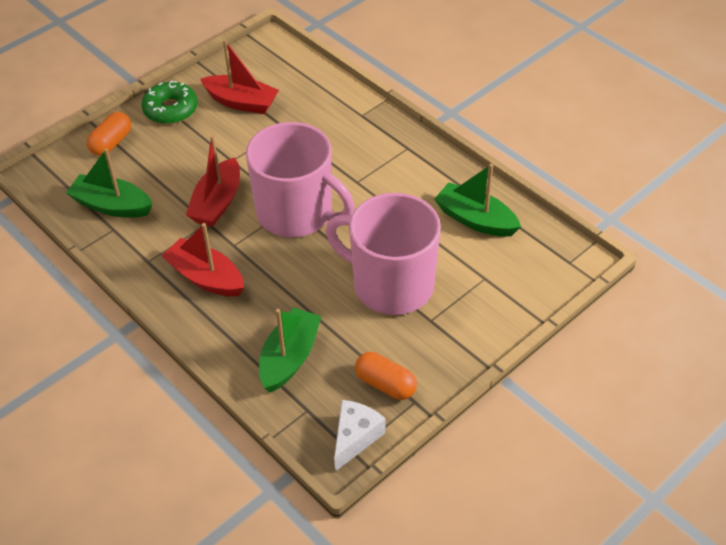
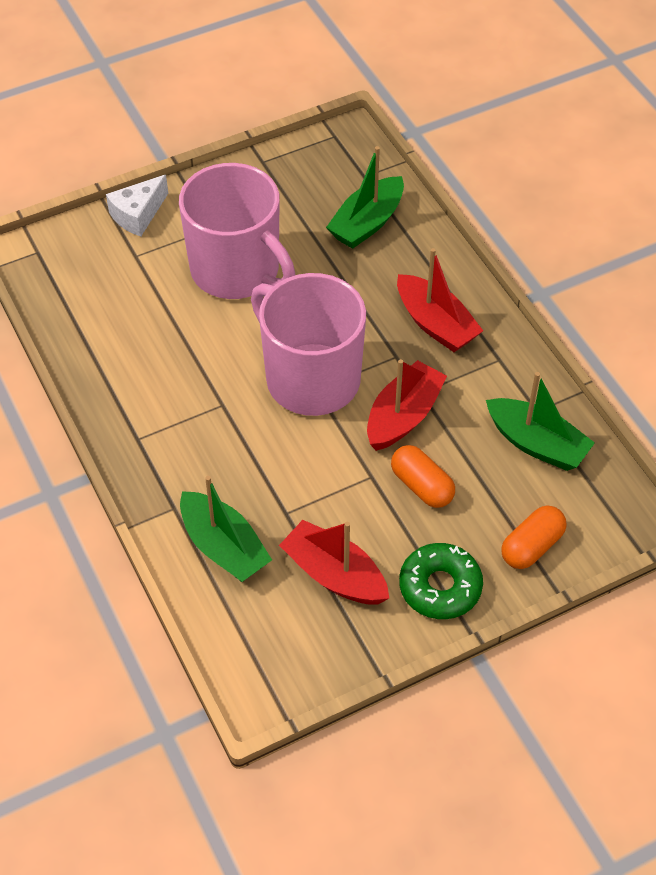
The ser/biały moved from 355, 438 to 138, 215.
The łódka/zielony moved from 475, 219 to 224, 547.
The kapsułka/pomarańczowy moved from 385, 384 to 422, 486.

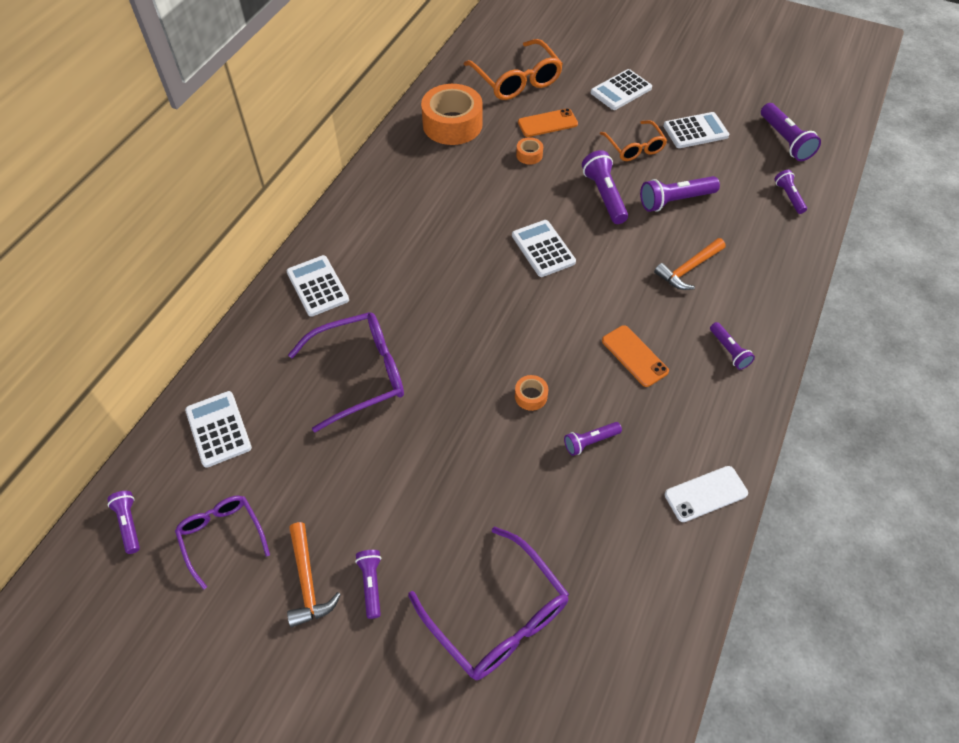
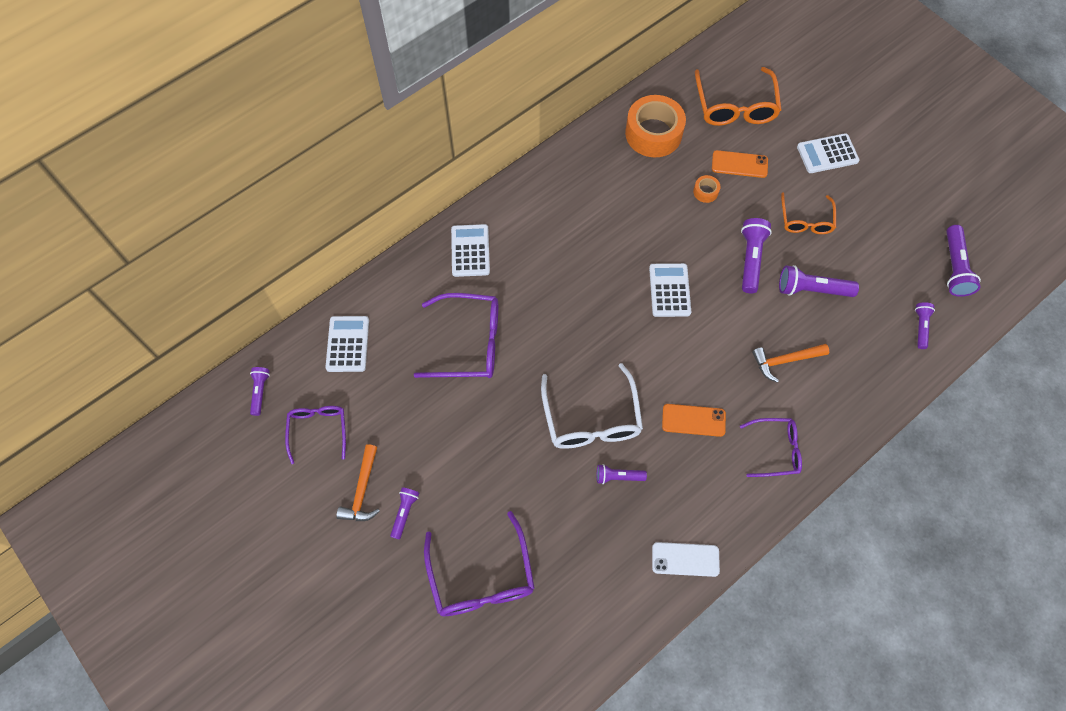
The taśma klejąca/pomarańczowy at 531, 396 was replaced by the okulary/biały at 591, 418.
The telefon/pomarańczowy at 634, 356 turned 75 degrees counterclockwise.
The latarka/fioletowy at 729, 351 was replaced by the okulary/fioletowy at 775, 450.
The kalkulator/biały at 695, 131 disappeared.

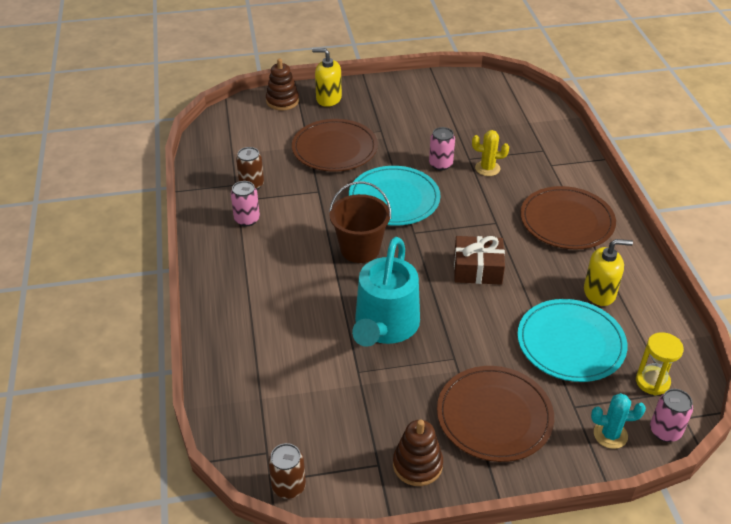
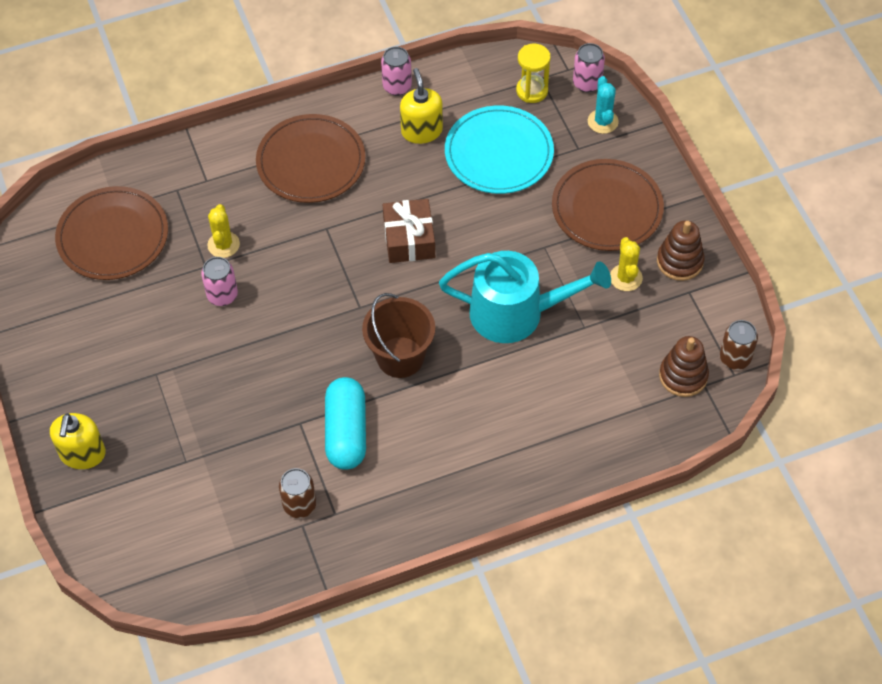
The talerz/brązowy moved from 334, 148 to 113, 236.
The kapsułka/turkusowy at 346, 432 appeared.
The puszka/różowy moved from 247, 219 to 397, 86.
The kaktus/żółty at 626, 278 appeared.
The zabawka nakładanka/brązowy moved from 282, 101 to 683, 376.
The talerz/turkusowy at 394, 199 disappeared.

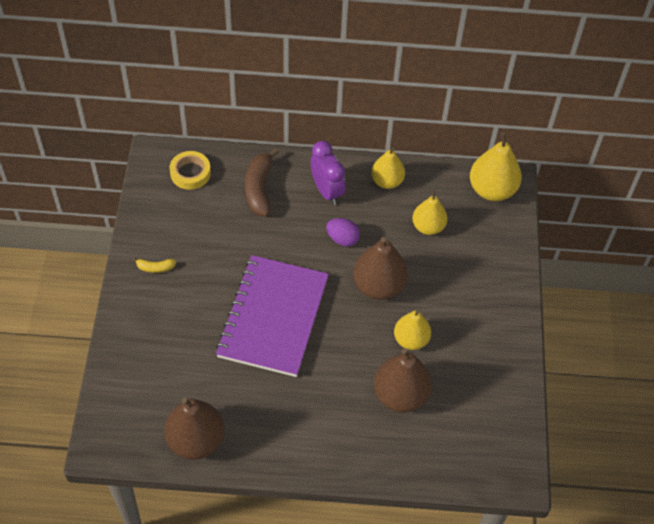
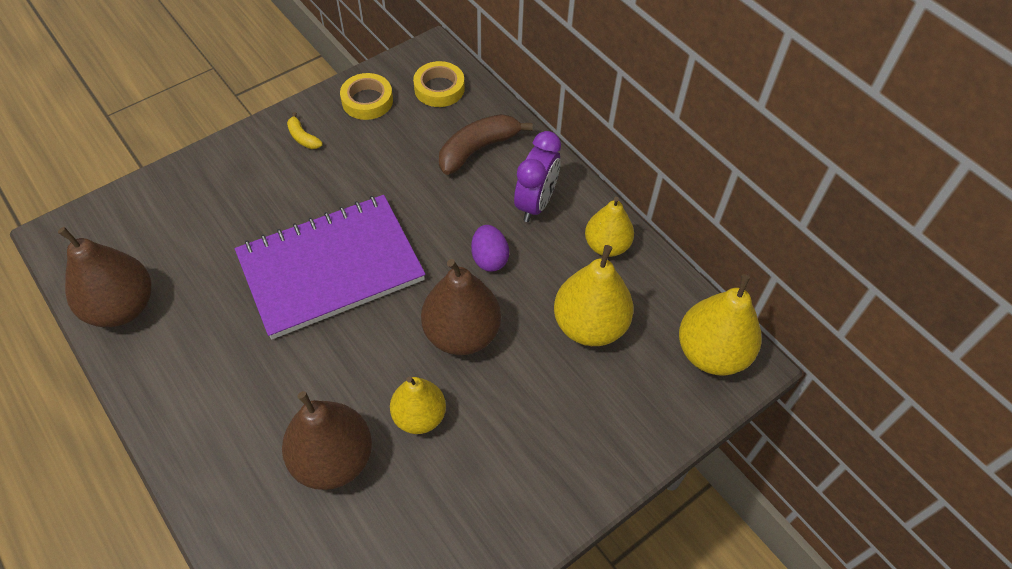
The taśma klejąca/żółty at 367, 101 appeared.
The gruszka/żółty at 428, 227 changed to 1.51 times the size.

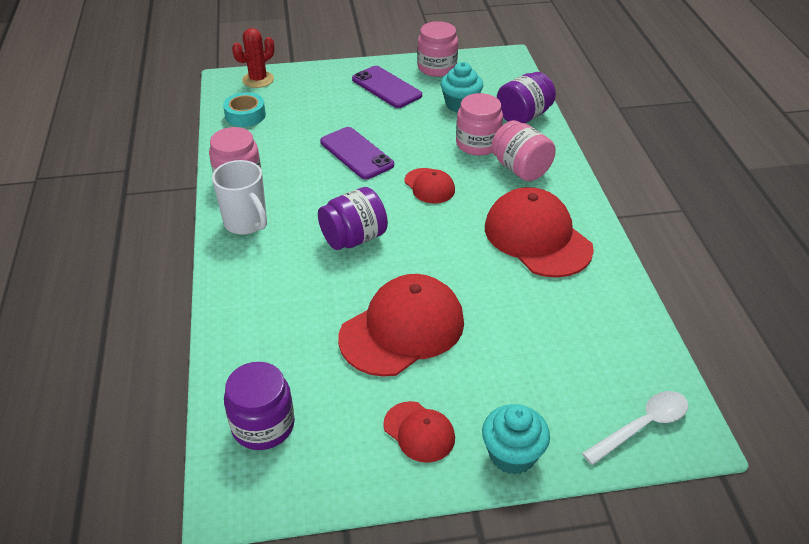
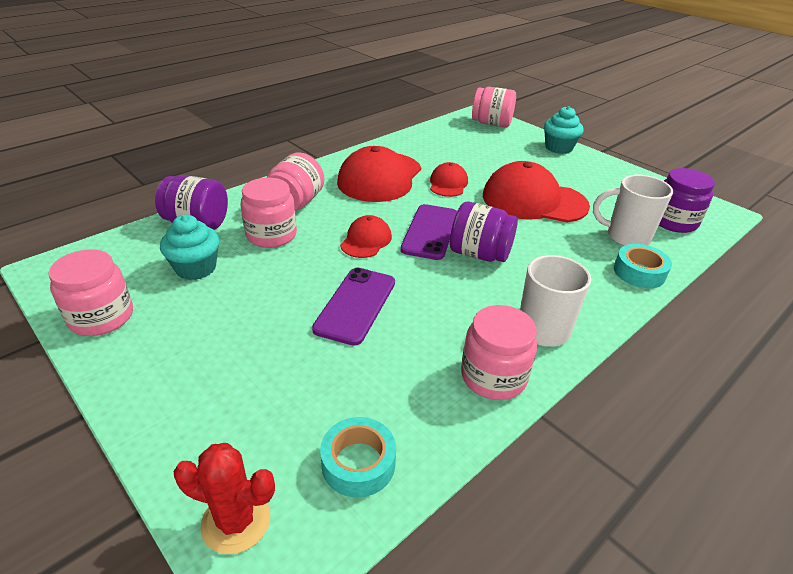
The telefon/fioletowy moved from 386, 87 to 430, 232.
The czapka/czerwony moved from 419, 432 to 448, 184.
The łyżka/biały at 642, 426 was replaced by the słoik/różowy at 491, 124.
The kubek/biały at 626, 237 appeared.
The taśma klejąca/turkusowy at 639, 272 appeared.

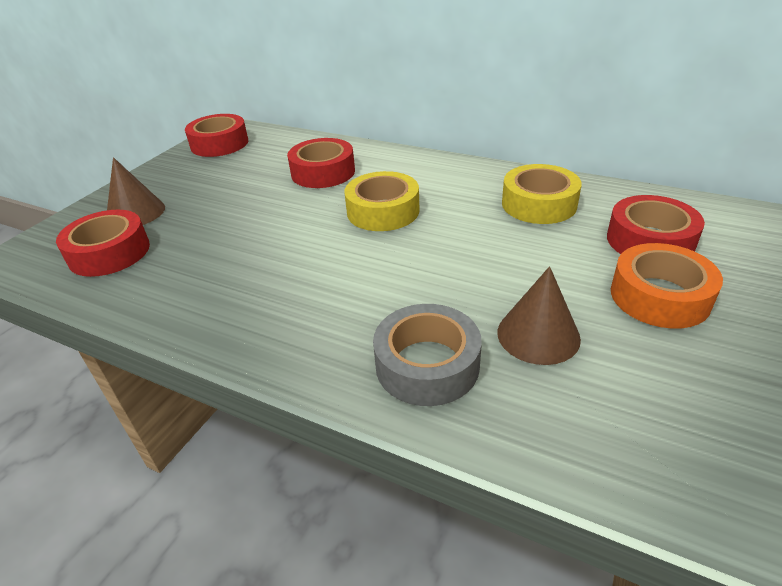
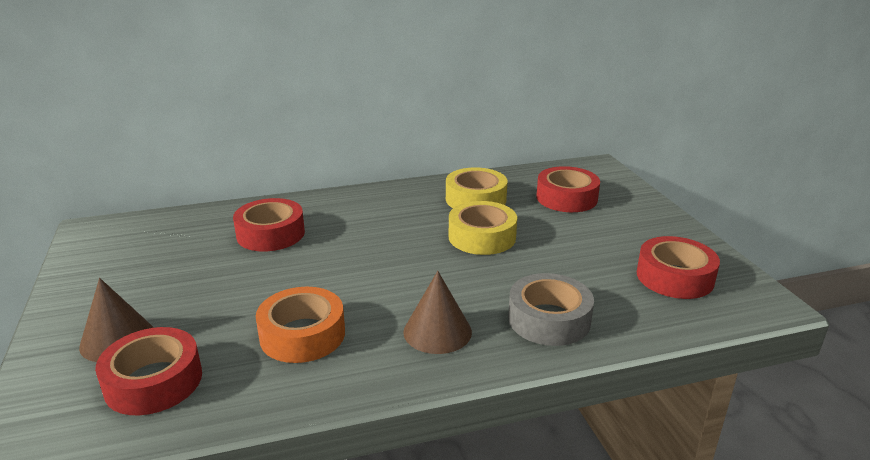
The taśma klejąca/pomarańczowy moved from 659, 296 to 302, 335.
The stożek/brązowy moved from 538, 335 to 437, 331.
The taśma klejąca/żółty moved from 383, 211 to 482, 237.
The taśma klejąca/czerwony moved from 219, 144 to 674, 277.

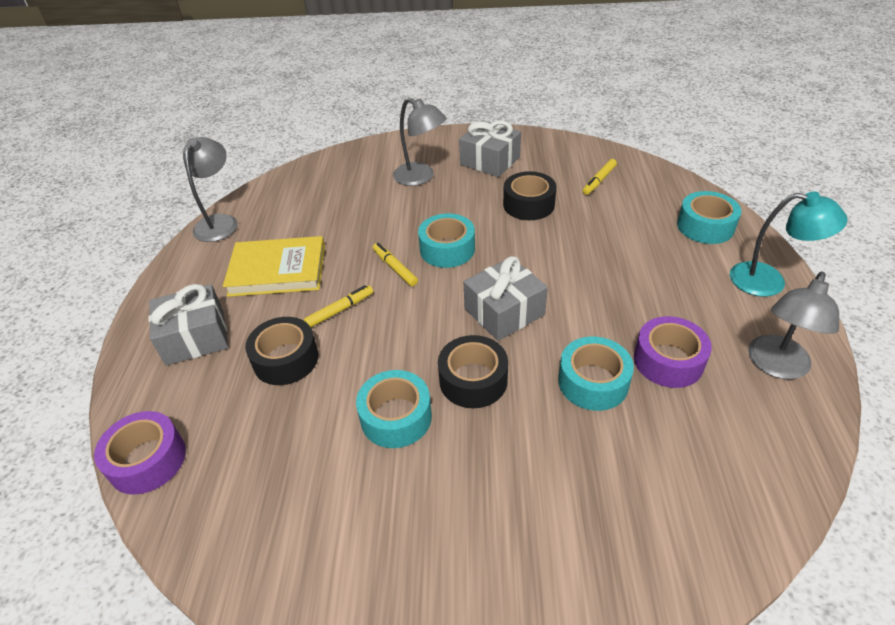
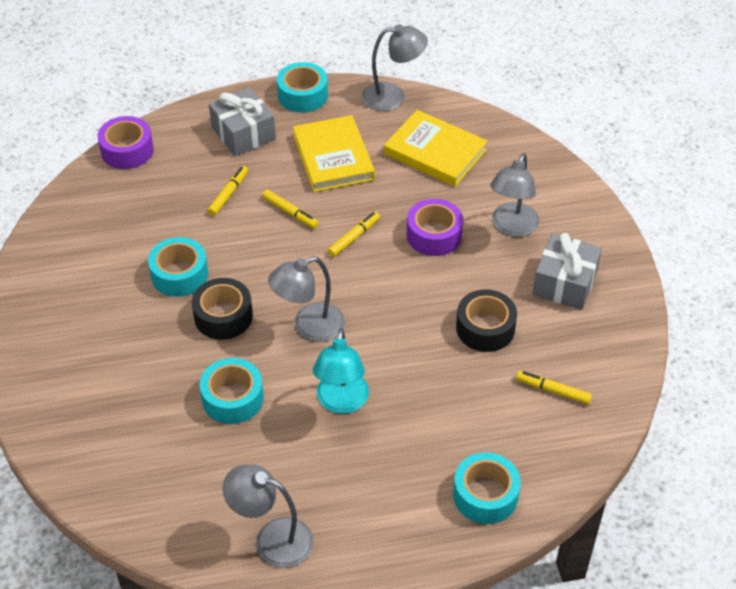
The taśma klejąca/czarny at 286, 359 was replaced by the flamaster/żółty at 228, 194.
The prezent/szary at 504, 312 was replaced by the lampka/szary at 309, 327.
The taśma klejąca/turkusowy moved from 447, 249 to 302, 95.
The lampka/turkusowy moved from 769, 281 to 341, 402.
The książka/żółty at 435, 152 appeared.
The taśma klejąca/fioletowy moved from 668, 361 to 434, 235.

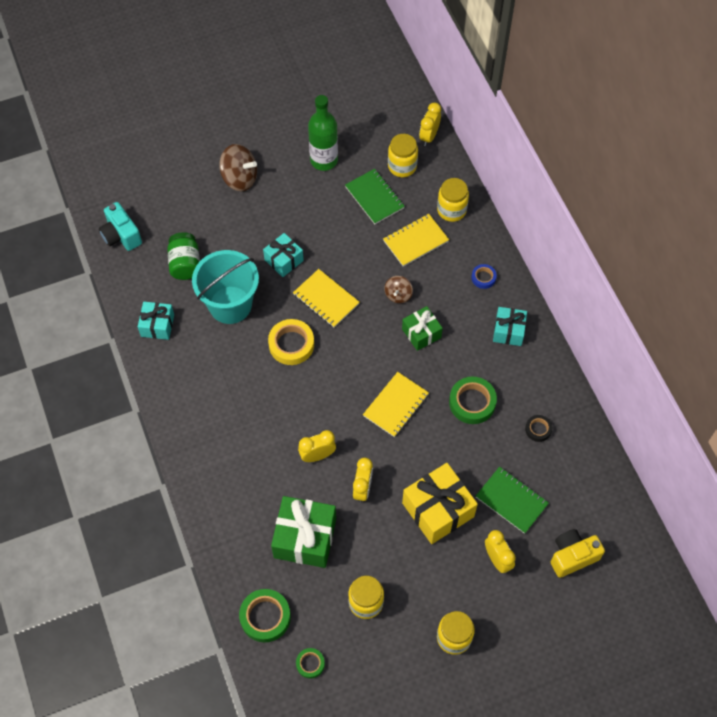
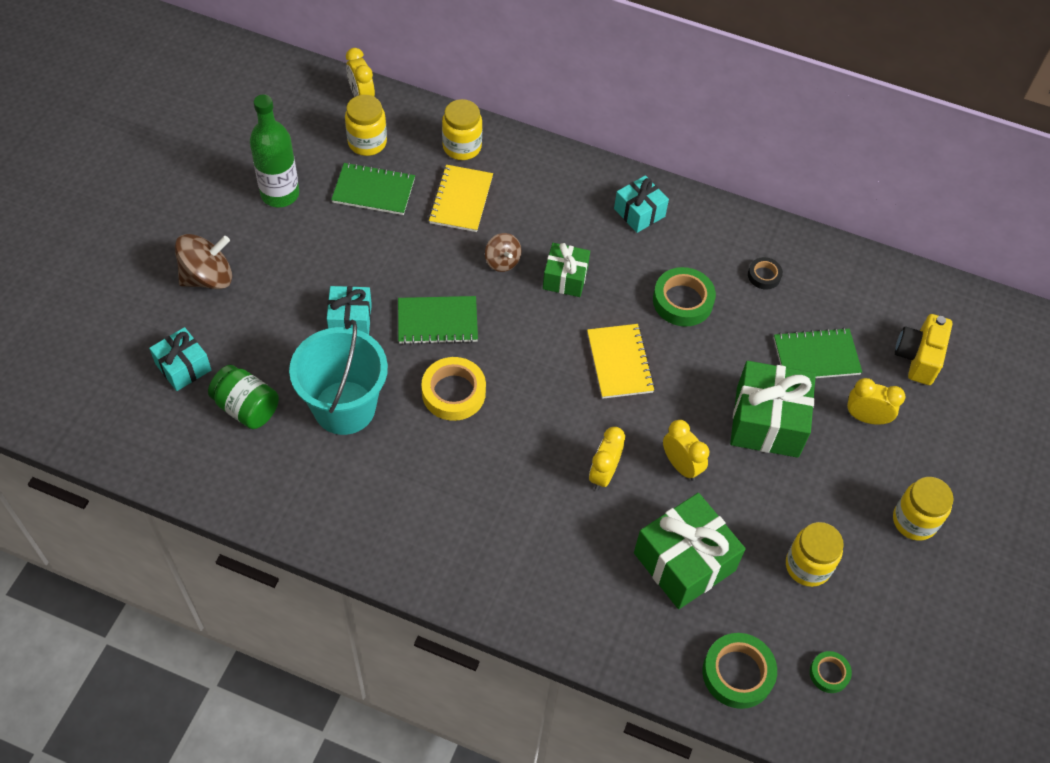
The prezent/turkusowy moved from 157, 325 to 183, 367.
The zeszyt/żółty at 326, 299 became the zeszyt/zielony at 437, 321.
The prezent/żółty at 438, 510 became the prezent/zielony at 767, 422.
The aparat fotograficzny/turkusowy at 121, 235 disappeared.
The taśma klejąca/niebieski at 483, 278 disappeared.

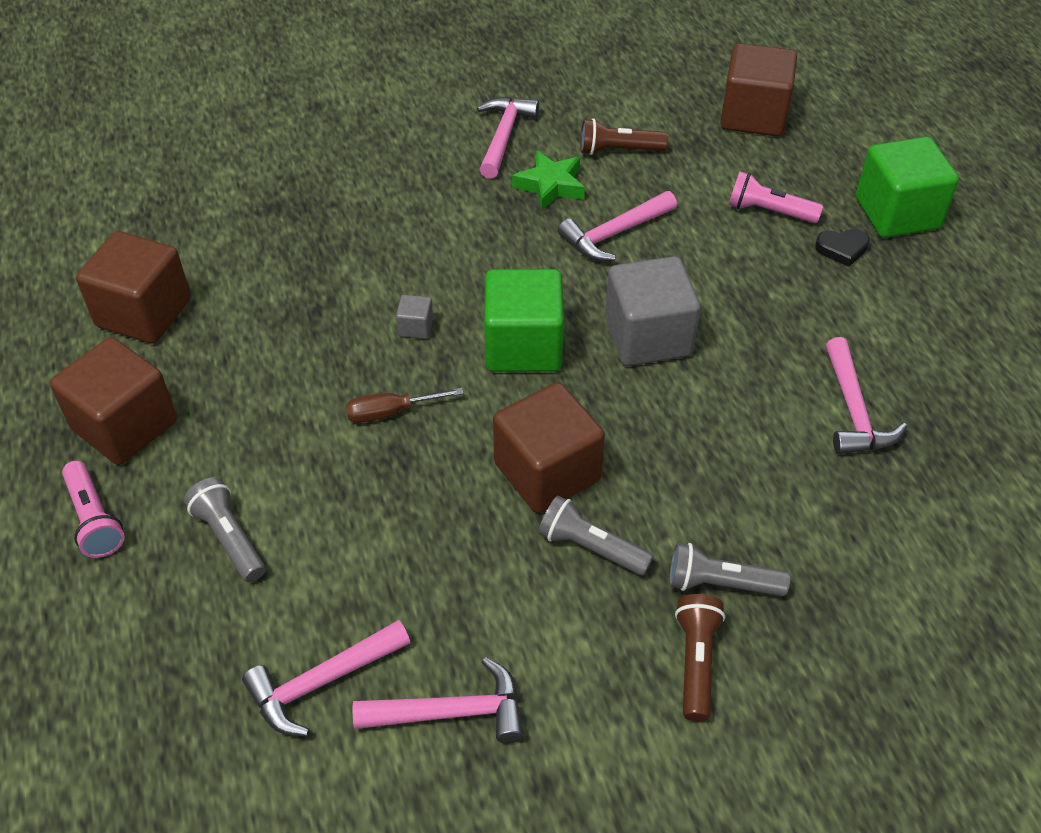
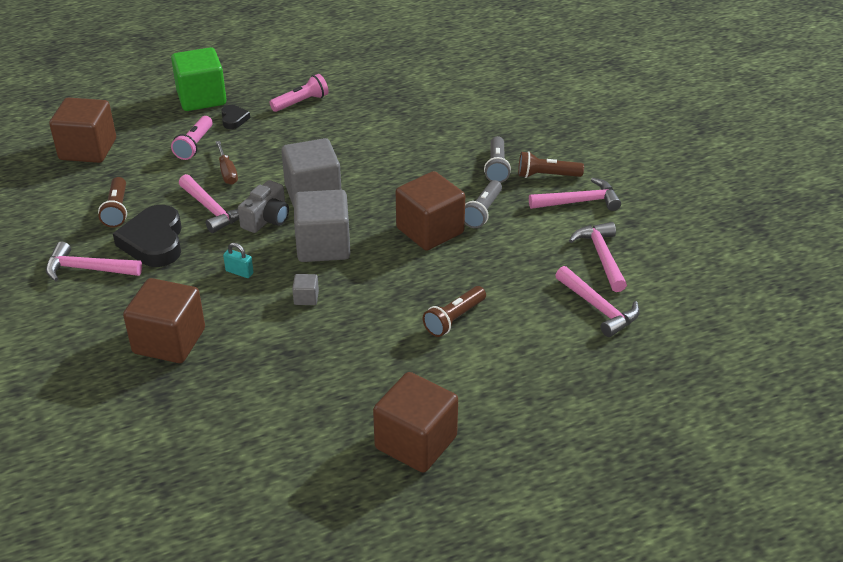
The gwiazda/zielony at 550, 185 was replaced by the serce/czarny at 154, 242.
The sześcian/brązowy moved from 144, 313 to 169, 341.
The śrubokręt/brązowy moved from 391, 412 to 227, 172.
The kłódka/turkusowy at 239, 272 appeared.
The aparat fotograficzny/szary at 267, 219 appeared.
The latarka/różowy moved from 94, 519 to 301, 102.
The sześcian/zielony at 523, 346 became the sześcian/szary at 323, 246.
The latarka/brązowy at 454, 319 appeared.
The młotek/różowy moved from 853, 411 to 579, 202.
The latarka/szary at 229, 538 disappeared.

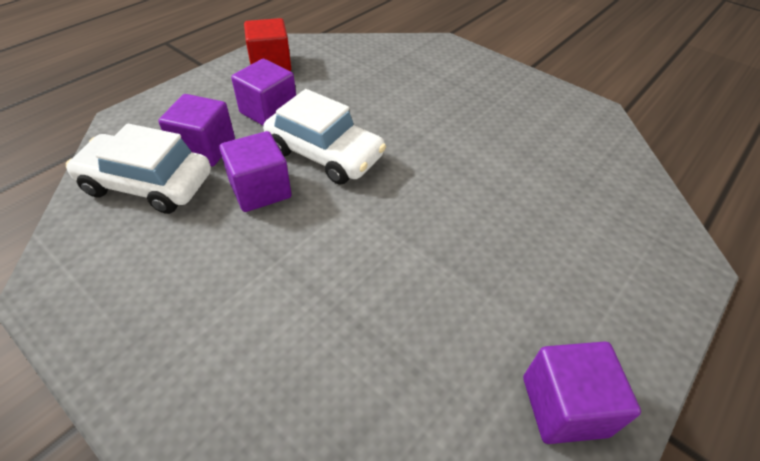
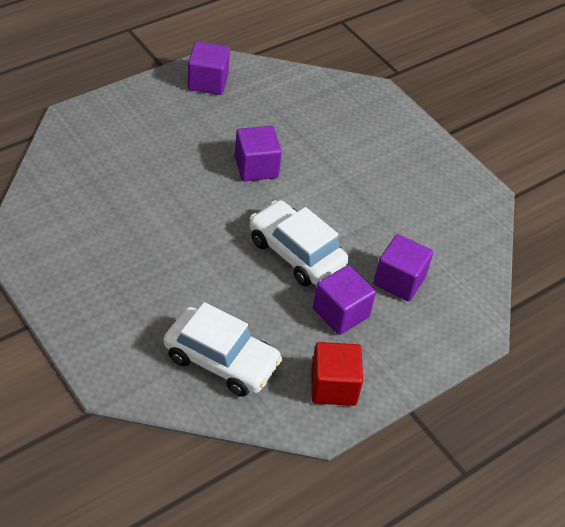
The samochód/biały moved from 147, 184 to 221, 360.
The sześcian/fioletowy moved from 260, 190 to 256, 167.

